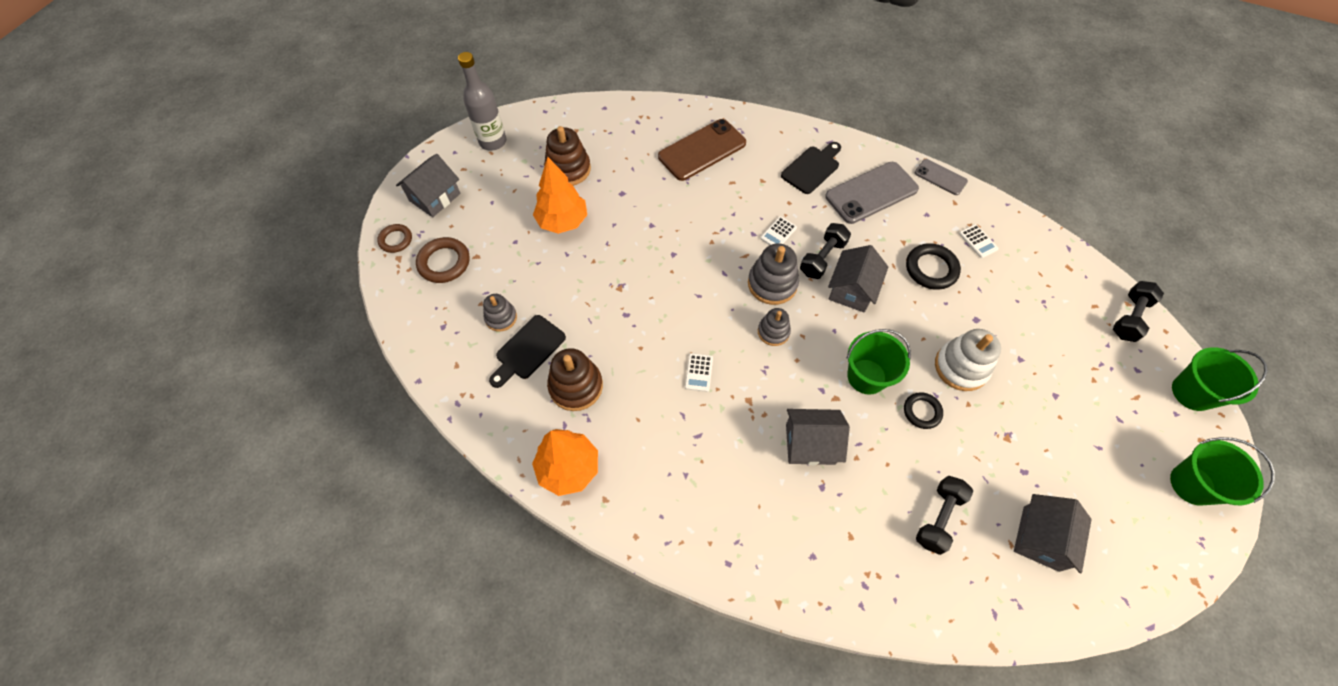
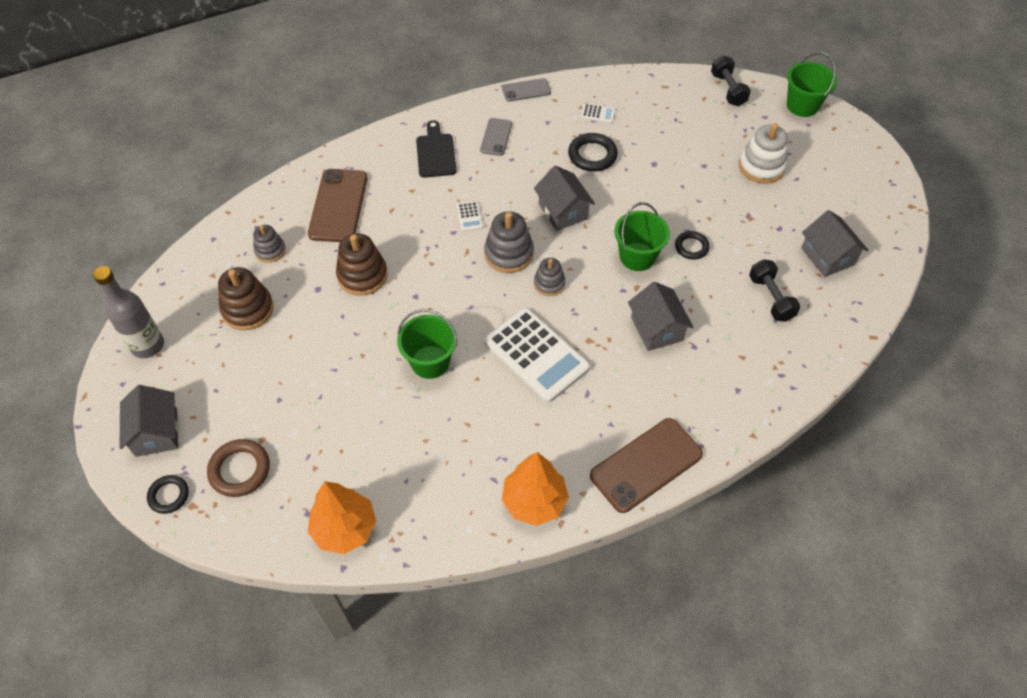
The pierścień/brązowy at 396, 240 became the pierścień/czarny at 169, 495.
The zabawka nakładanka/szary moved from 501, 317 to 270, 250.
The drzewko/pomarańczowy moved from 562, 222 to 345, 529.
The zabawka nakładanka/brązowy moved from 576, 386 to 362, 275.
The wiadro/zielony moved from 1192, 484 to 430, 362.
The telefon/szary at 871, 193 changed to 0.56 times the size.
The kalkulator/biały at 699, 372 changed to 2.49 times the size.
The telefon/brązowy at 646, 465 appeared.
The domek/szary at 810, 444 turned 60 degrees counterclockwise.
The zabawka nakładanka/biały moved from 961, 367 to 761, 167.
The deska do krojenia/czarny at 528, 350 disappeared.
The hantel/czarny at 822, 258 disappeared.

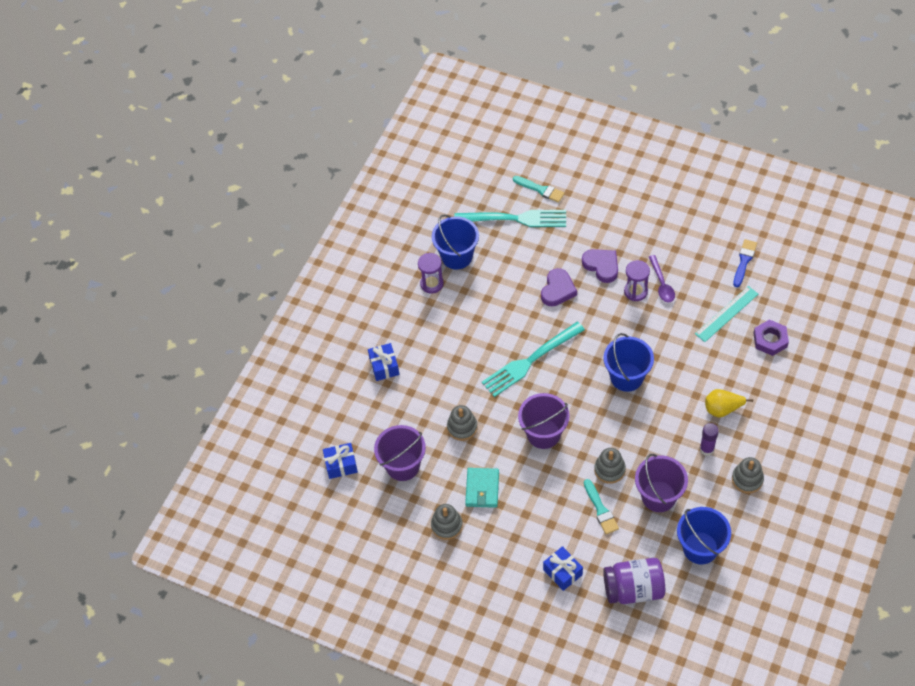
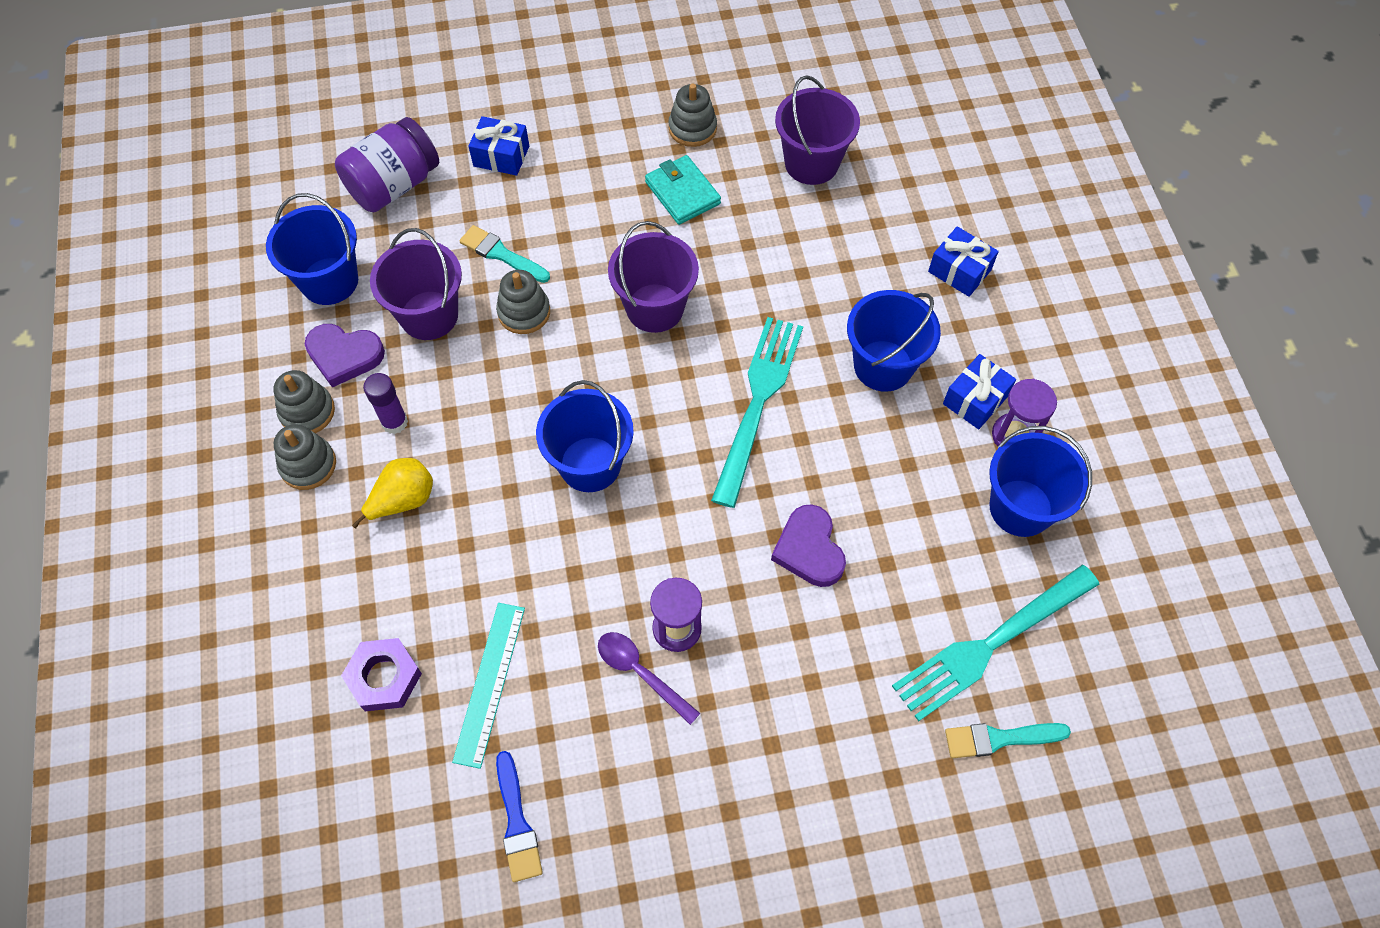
The zabawka nakładanka/szary moved from 462, 427 to 308, 465.
The serce/fioletowy moved from 601, 266 to 344, 355.
The wiadro/niebieski at 883, 366 appeared.
The prezent/niebieski moved from 341, 465 to 975, 400.

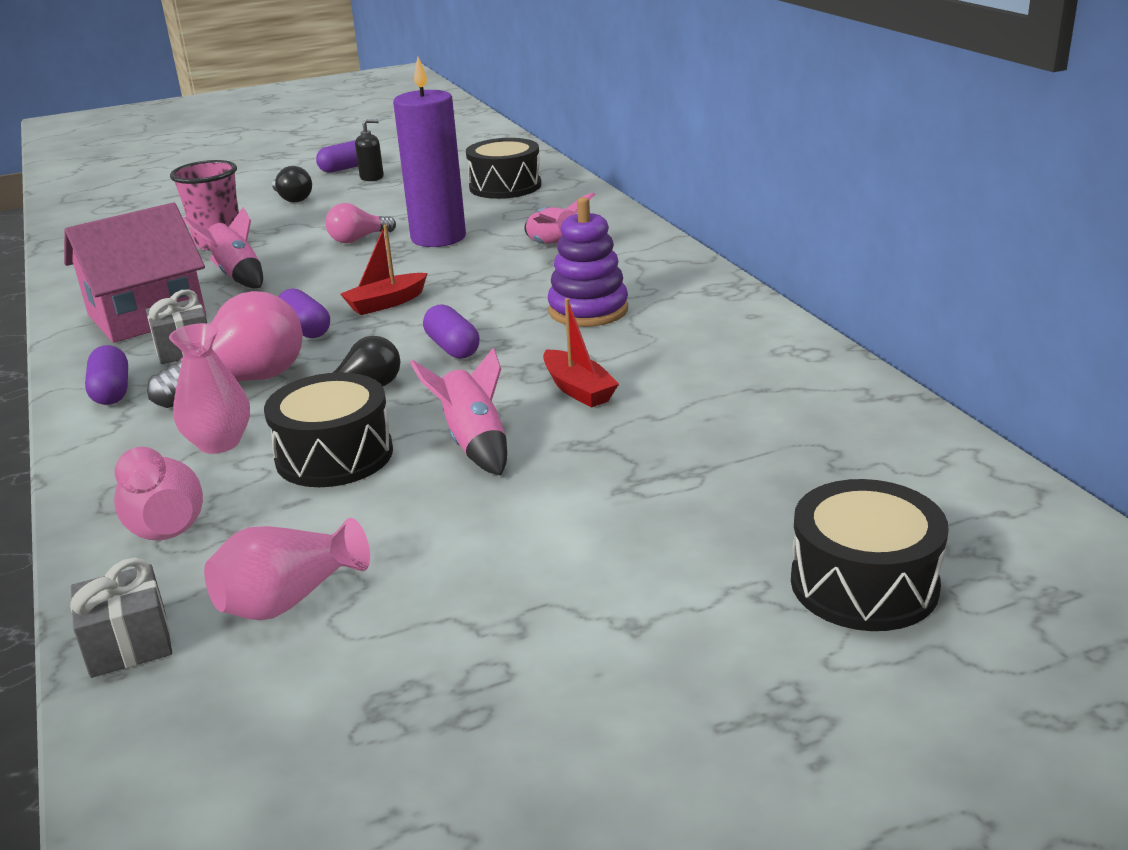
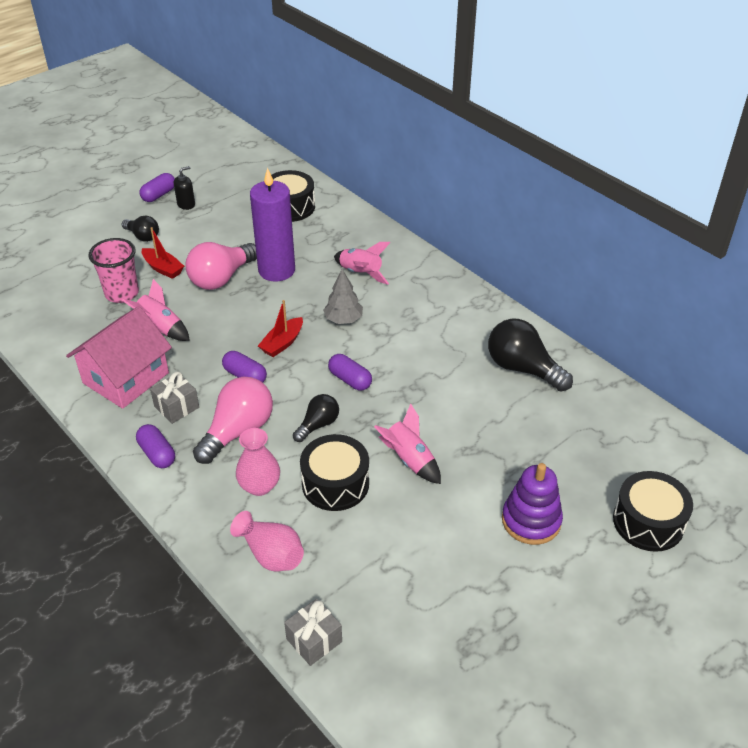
The łódka/czerwony moved from 578, 389 to 163, 268.
The żarówka/różowy at 358, 239 changed to 1.73 times the size.
The drzewko/szary at 343, 319 appeared.
The żarówka/czarny at 523, 369 appeared.
The zabawka nakładanka/fioletowy moved from 588, 310 to 531, 520.
The wazon/różowy at 288, 599 disappeared.

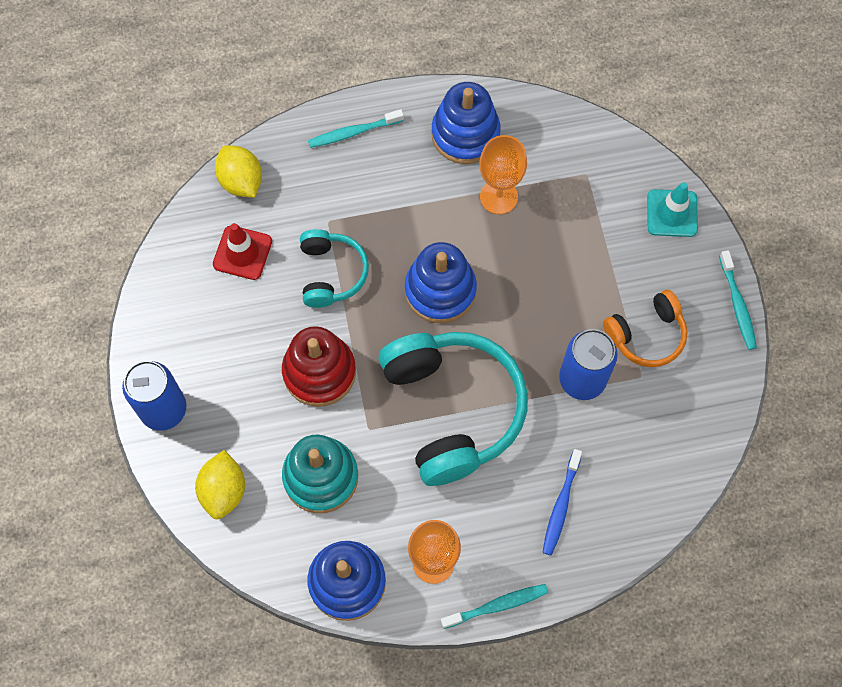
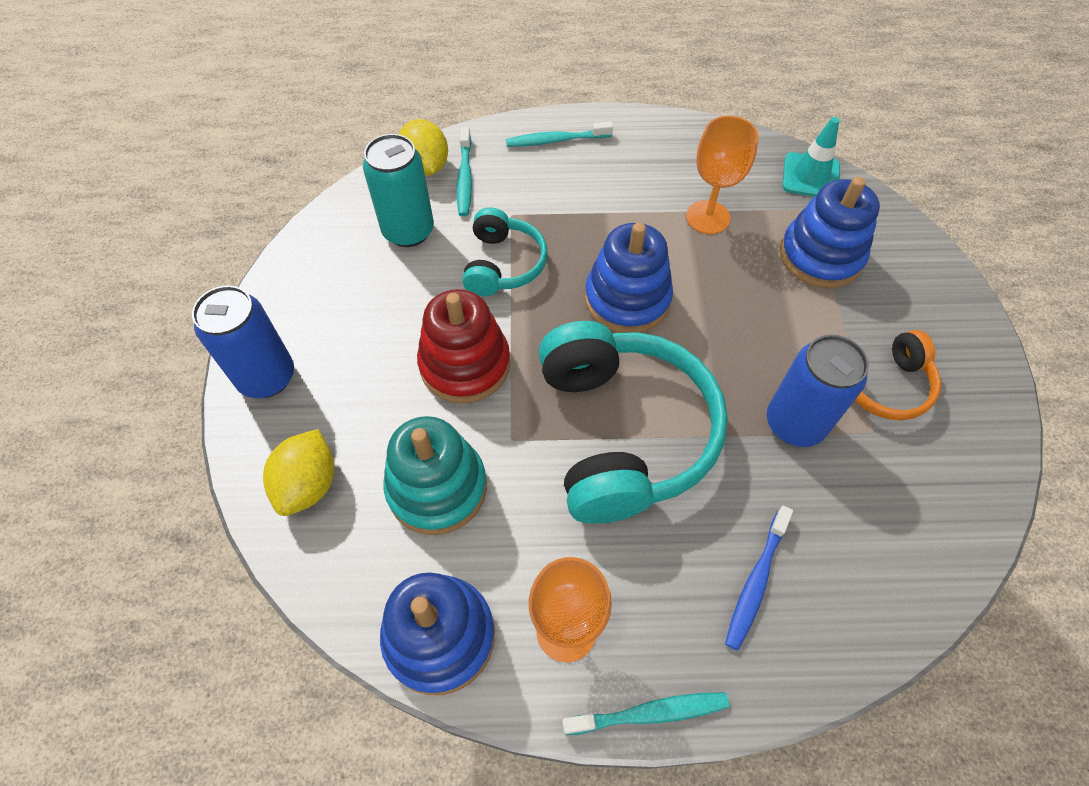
The pachołek/czerwony at 242, 253 was replaced by the puszka/turkusowy at 408, 231.
The szczoteczka do zębów/turkusowy moved from 737, 304 to 465, 178.
The zabawka nakładanka/niebieski moved from 465, 134 to 820, 256.
The pachołek/turkusowy moved from 672, 213 to 810, 176.

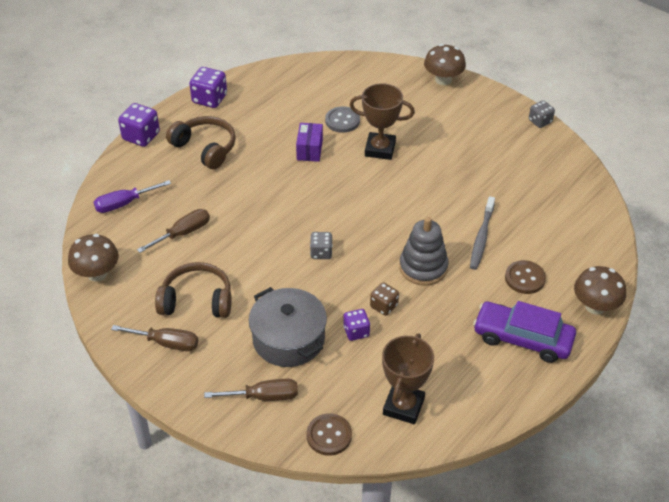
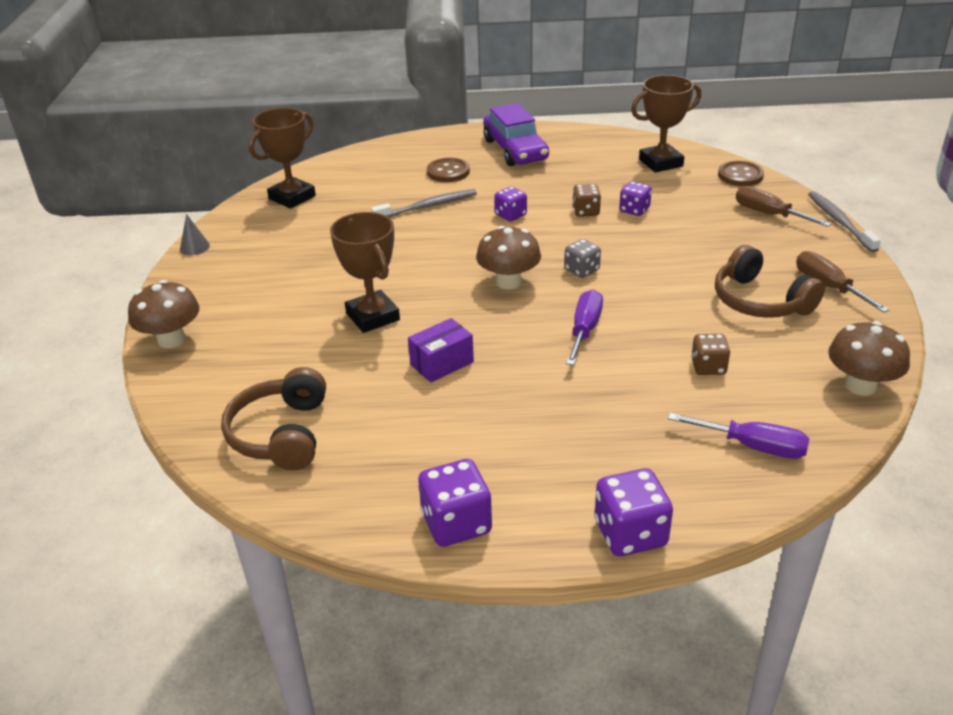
The kostka do gry/szary at 540, 121 was replaced by the stożek/szary at 194, 247.
The słuchawki/brązowy moved from 205, 148 to 281, 434.
The puchar/brązowy at 292, 197 appeared.
The grzyb/brązowy moved from 595, 306 to 508, 282.
The zabawka nakładanka/szary at 423, 267 was replaced by the kostka do gry/fioletowy at 510, 215.
The śrubokręt/fioletowy at 585, 330 appeared.
The śrubokręt/brązowy at 183, 233 was replaced by the kostka do gry/brązowy at 708, 367.
The szczoteczka do zębów/szary at 839, 221 appeared.
The garnek/szary at 288, 339 disappeared.
The guzik/szary at 342, 121 disappeared.

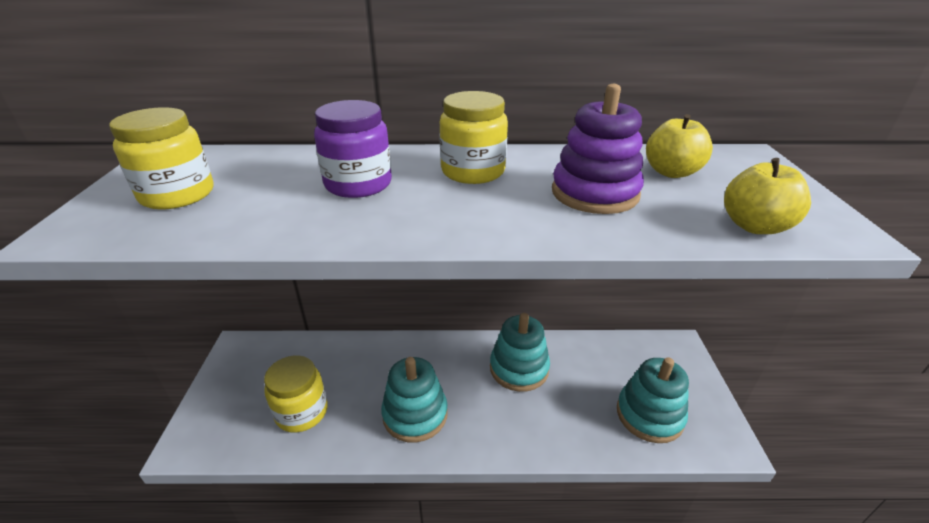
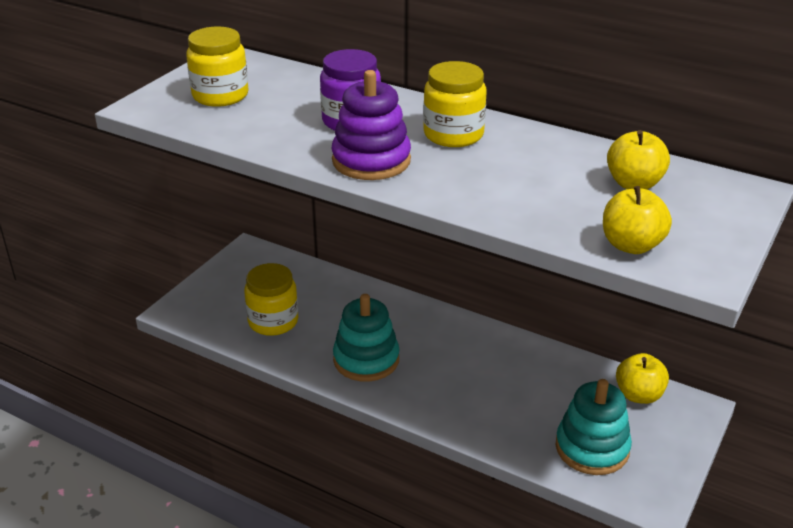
The zabawka nakładanka/fioletowy moved from 594, 193 to 371, 161.
The jabłko/żółty at 639, 395 appeared.
The zabawka nakładanka/turkusowy at 519, 368 disappeared.

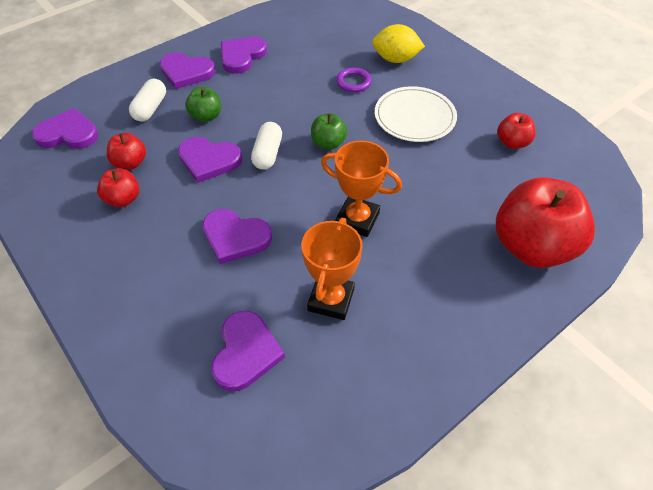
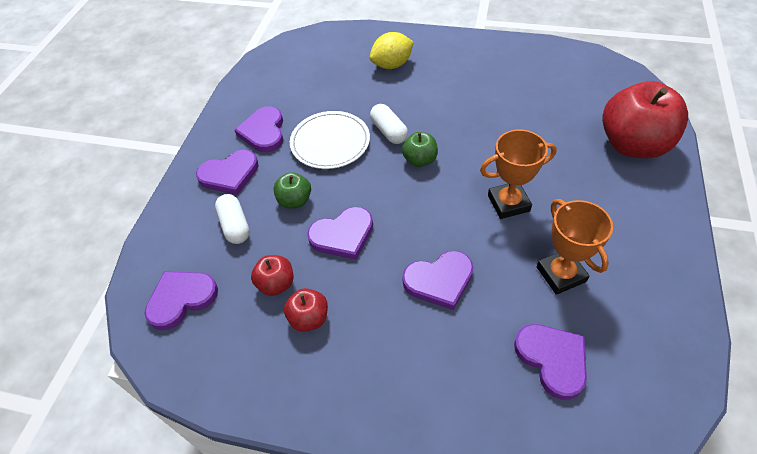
The talerz/biały moved from 414, 117 to 330, 142.
The kapsułka/biały moved from 268, 154 to 389, 131.
The pierścień/fioletowy at 353, 82 disappeared.
The jabłko/czerwony at 512, 143 disappeared.

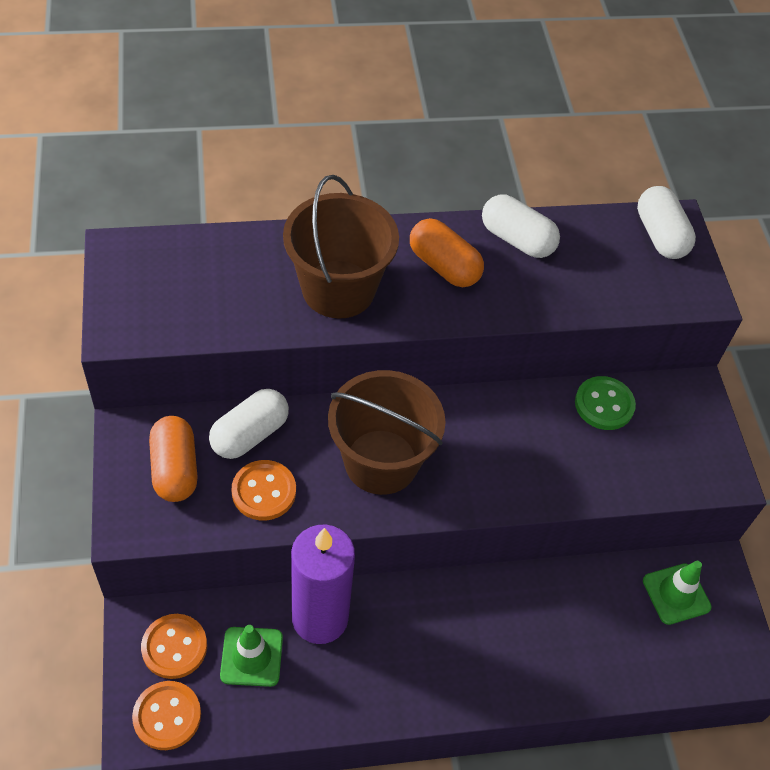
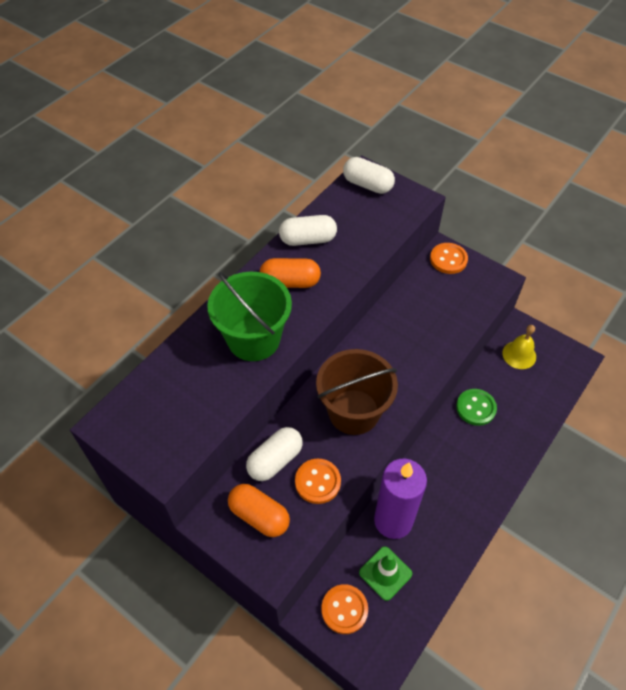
The wiadro/brązowy at 338, 289 became the wiadro/zielony at 254, 339.
The kapsułka/biały at 249, 434 turned 45 degrees clockwise.
The guzik/pomarańczowy moved from 167, 716 to 448, 259.
The guzik/zielony moved from 604, 404 to 476, 408.
The pachołek/zielony at 676, 594 was replaced by the dzwonek/żółty at 519, 355.

